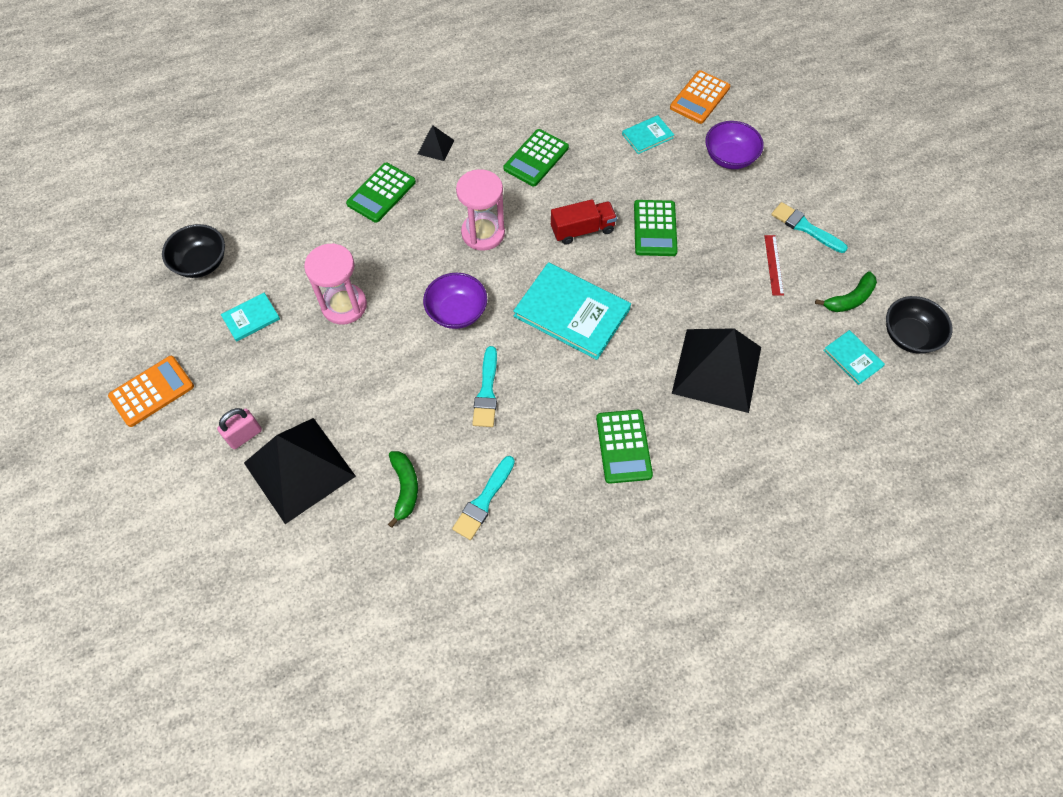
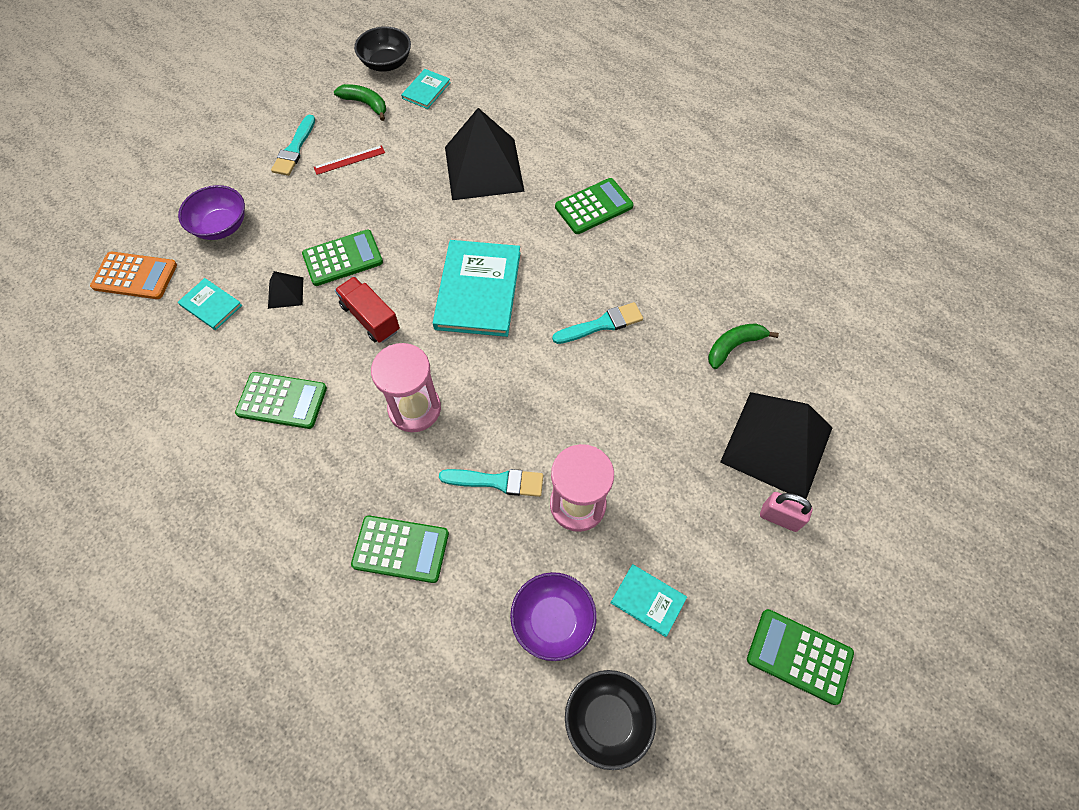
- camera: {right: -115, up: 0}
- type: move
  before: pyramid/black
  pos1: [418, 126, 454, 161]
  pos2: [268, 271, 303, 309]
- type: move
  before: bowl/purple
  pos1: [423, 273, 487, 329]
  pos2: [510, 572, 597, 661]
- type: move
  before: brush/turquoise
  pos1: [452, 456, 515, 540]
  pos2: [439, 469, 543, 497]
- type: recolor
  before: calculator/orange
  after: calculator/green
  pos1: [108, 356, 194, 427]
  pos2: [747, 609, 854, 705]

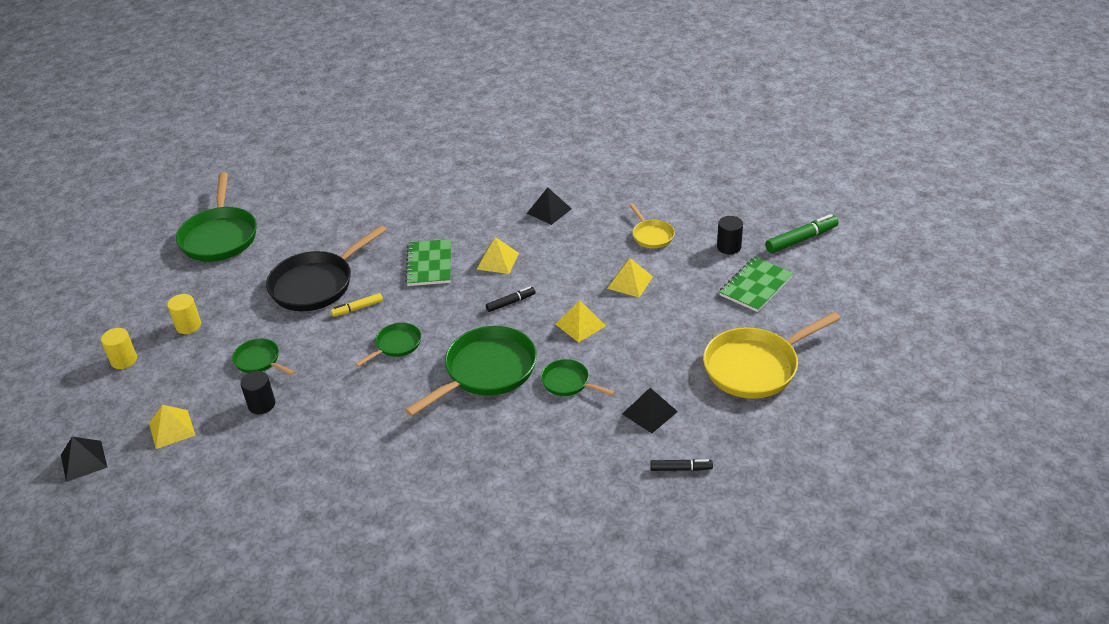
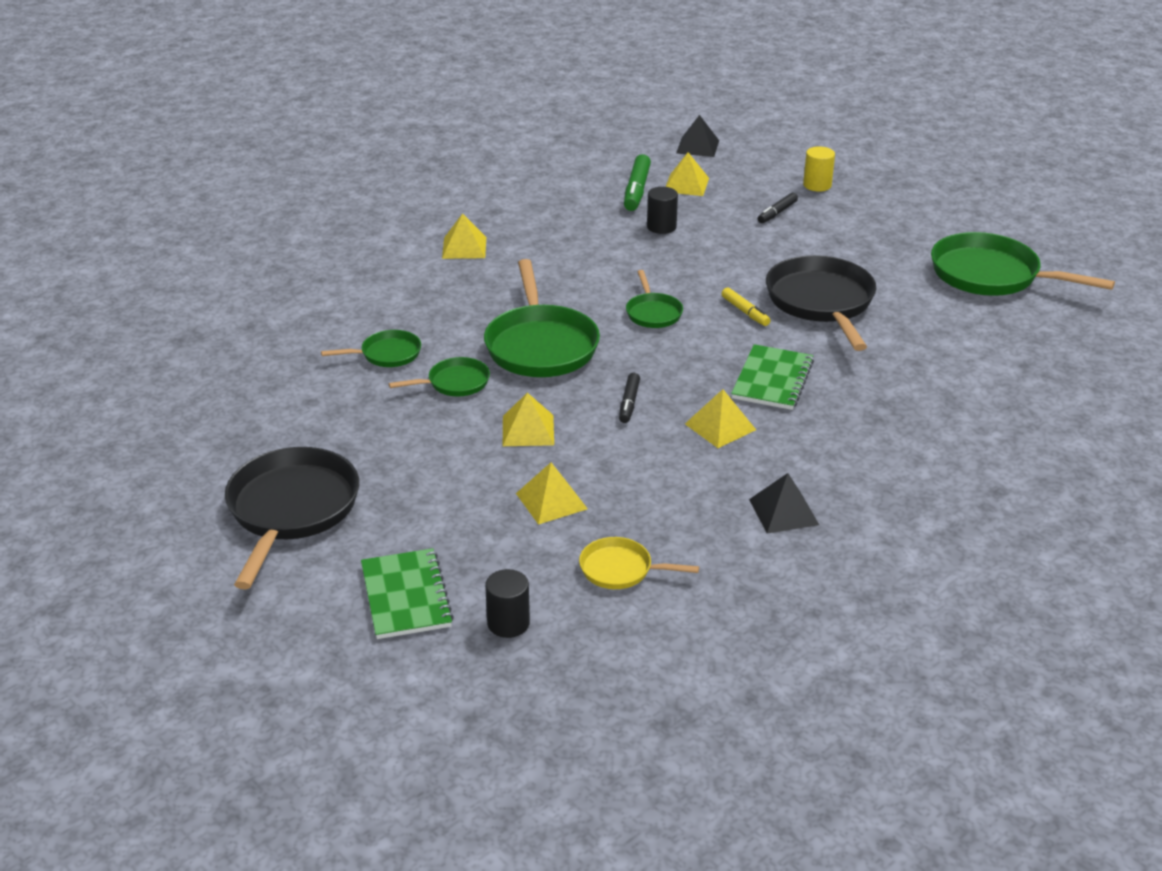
- camera: {right: 125, up: -5}
- type: delete
  before: cylinder/yellow
  pos1: [167, 294, 201, 334]
- type: delete
  before: pyramid/black
  pos1: [622, 388, 678, 433]
- type: insert
  after: pyramid/yellow
  pos2: [442, 213, 486, 259]
- type: move
  before: pan/green
  pos1: [232, 339, 295, 375]
  pos2: [321, 330, 421, 367]
- type: move
  before: marker/black
  pos1: [650, 459, 713, 471]
  pos2: [758, 193, 798, 223]
- type: move
  before: marker/green
  pos1: [765, 214, 839, 253]
  pos2: [624, 154, 651, 211]
- type: recolor
  before: pan/yellow
  after: pan/black
  pos1: [703, 312, 841, 399]
  pos2: [225, 447, 359, 589]
- type: rotate
  before: marker/yellow
  pos1: [331, 293, 383, 317]
  pos2: [722, 287, 771, 326]
  turn: 135
- type: rotate
  before: notebook/green
  pos1: [405, 239, 451, 286]
  pos2: [731, 344, 814, 410]
  turn: 75

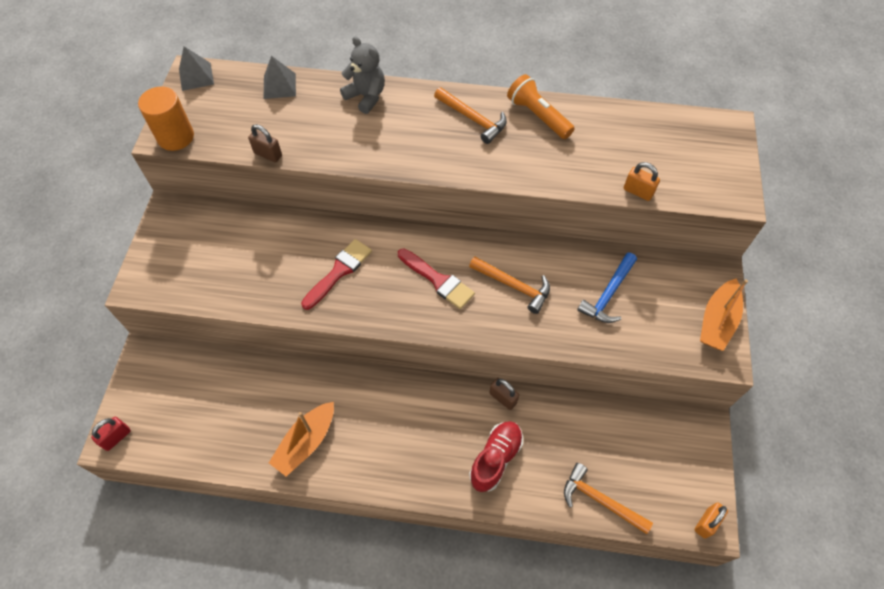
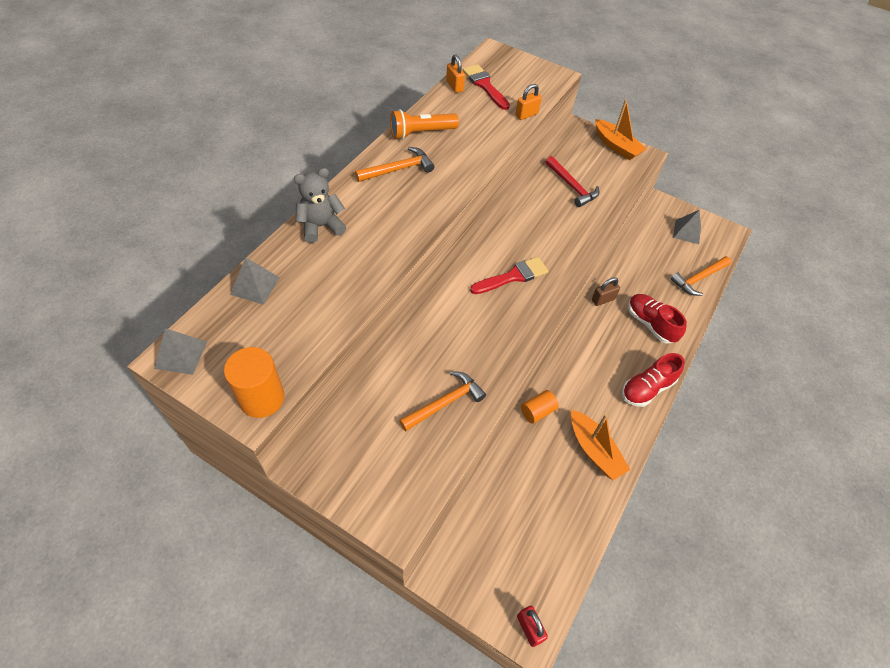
- camera: {right: -70, up: -5}
- type: delete
  before: padlock/brown
  pos1: [248, 124, 282, 162]
- type: insert
  after: cylinder/orange
  pos2: [521, 390, 559, 424]
- type: insert
  after: shoe/red
  pos2: [622, 353, 685, 407]
- type: insert
  after: pyramid/grey
  pos2: [673, 210, 701, 244]
- type: move
  before: brush/red
  pos1: [301, 239, 372, 310]
  pos2: [463, 64, 510, 110]
- type: move
  before: hammer/orange
  pos1: [469, 256, 550, 314]
  pos2: [399, 371, 486, 431]
- type: move
  before: padlock/orange
  pos1: [695, 502, 728, 539]
  pos2: [446, 54, 465, 93]
- type: recolor
  before: hammer/blue
  after: hammer/red
  pos1: [577, 253, 637, 323]
  pos2: [546, 156, 600, 207]

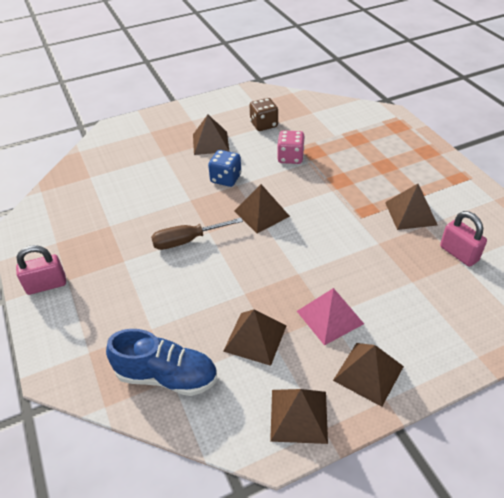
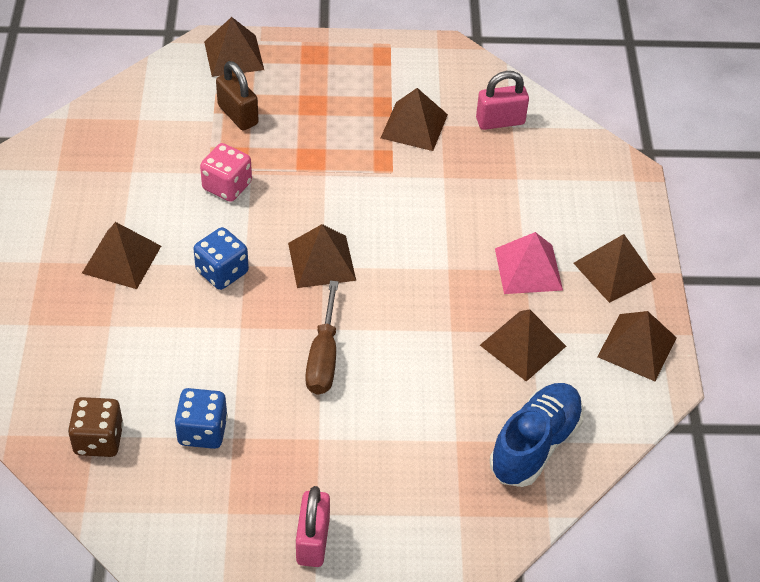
- camera: {right: -70, up: 5}
- type: insert
  after: dice/blue
  pos2: [174, 388, 228, 449]
- type: insert
  after: pyramid/brown
  pos2: [204, 17, 264, 77]
- type: insert
  after: padlock/brown
  pos2: [216, 61, 259, 130]
- type: move
  before: dice/brown
  pos1: [250, 98, 278, 131]
  pos2: [68, 397, 123, 457]

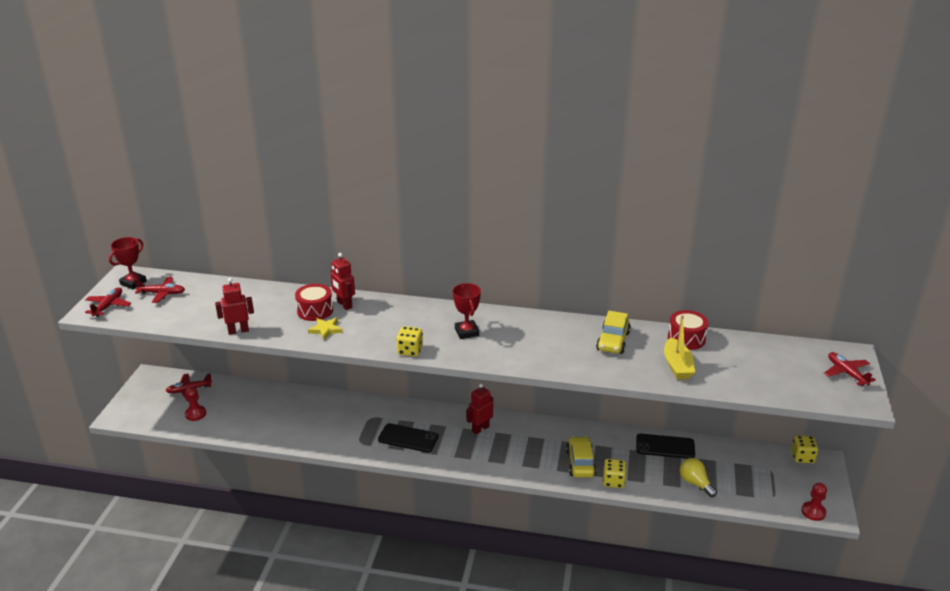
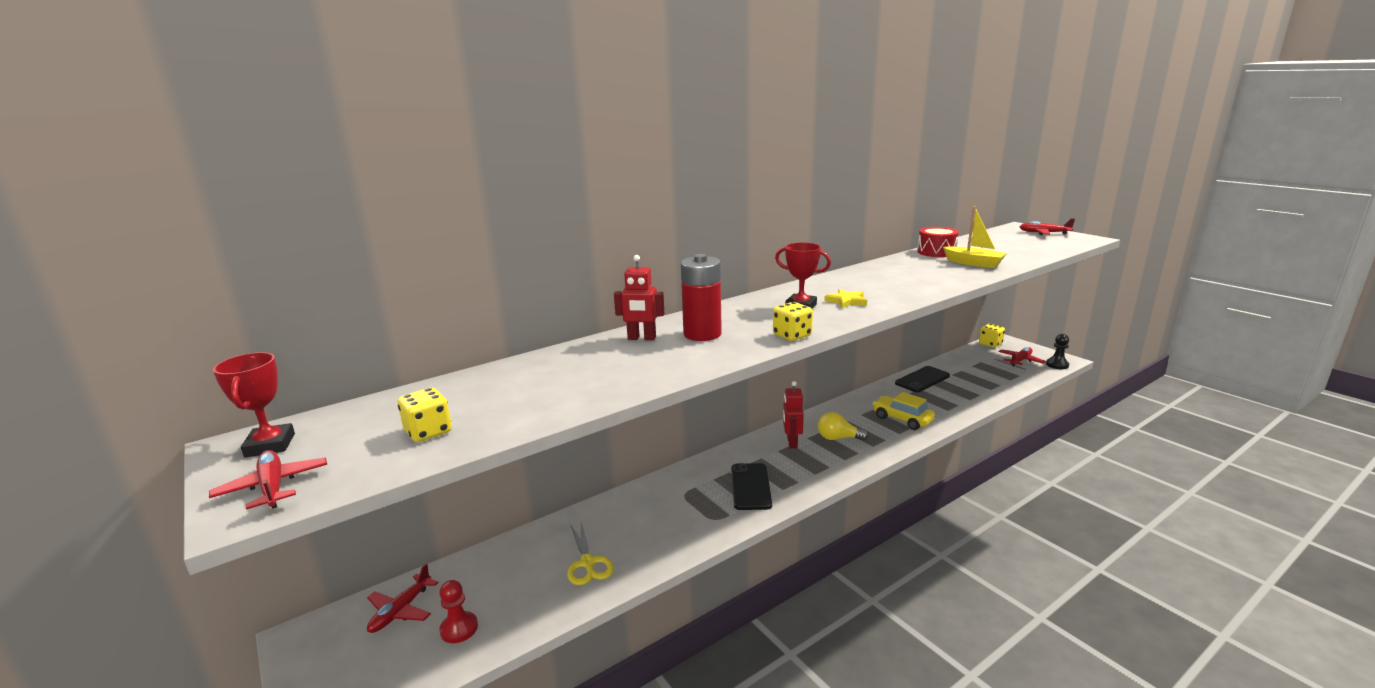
- camera: {right: -45, up: -10}
- type: delete
  before: robot/red
  pos1: [215, 278, 254, 335]
- type: delete
  before: drum/red
  pos1: [295, 284, 333, 321]
- type: delete
  before: car/yellow
  pos1: [596, 311, 631, 354]
- type: insert
  after: scissors/yellow
  pos2: [567, 522, 614, 585]
- type: insert
  after: battery/red
  pos2: [681, 254, 722, 341]
- type: move
  before: plane/red
  pos1: [134, 277, 185, 303]
  pos2: [998, 347, 1046, 367]
- type: move
  before: star/yellow
  pos1: [308, 318, 343, 340]
  pos2: [824, 289, 867, 308]
- type: move
  before: dice/yellow
  pos1: [603, 459, 626, 488]
  pos2: [398, 387, 452, 442]
- type: move
  before: light bulb/yellow
  pos1: [680, 458, 717, 497]
  pos2: [818, 412, 869, 440]
- type: recolor
  before: pawn/red
  after: pawn/black
  pos1: [801, 483, 827, 521]
  pos2: [1046, 334, 1069, 369]
- type: rotate
  before: phone/black
  pos1: [378, 423, 439, 452]
  pos2: [731, 463, 772, 510]
  turn: -60

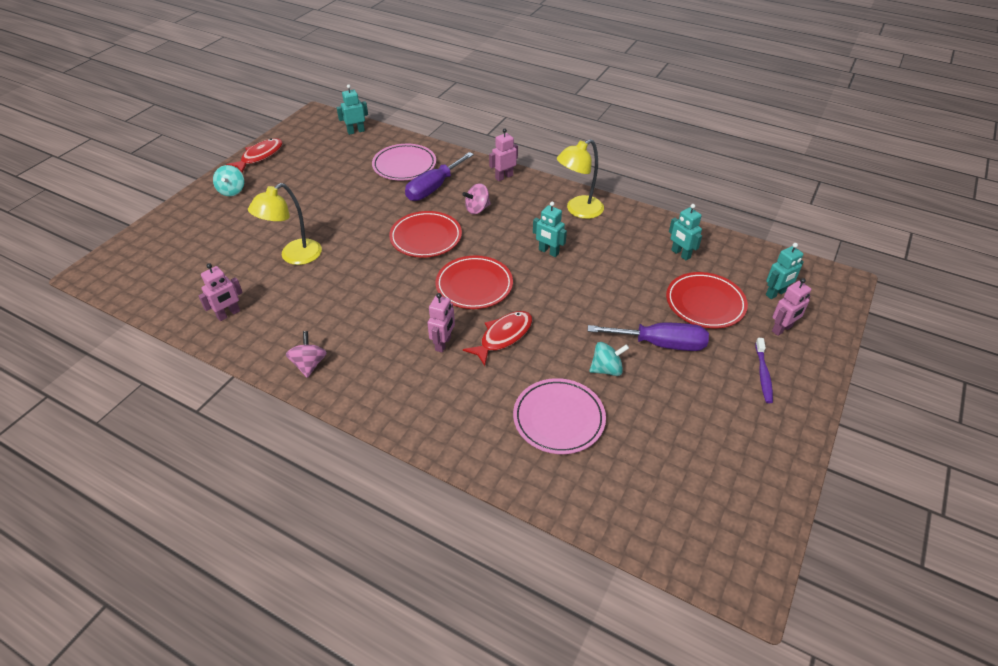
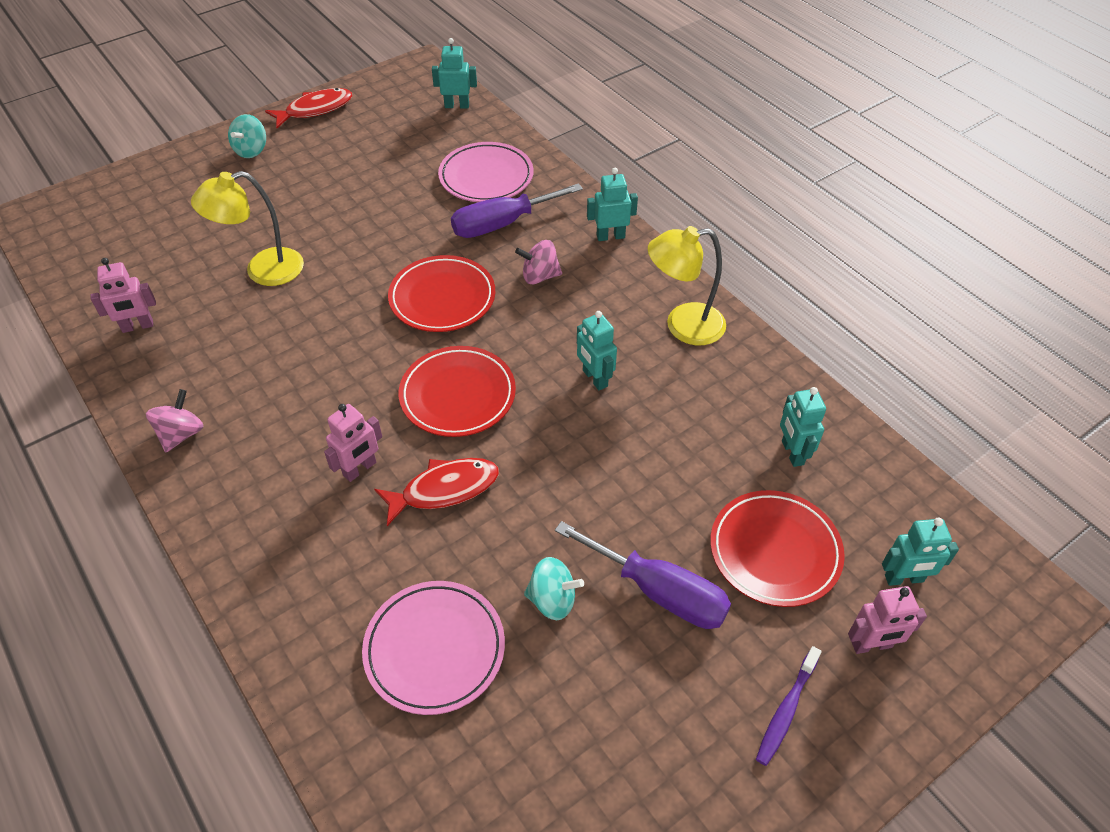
- camera: {right: 25, up: 5}
- type: recolor
  before: robot/pink
  after: robot/turquoise
  pos1: [489, 128, 518, 181]
  pos2: [587, 168, 638, 241]

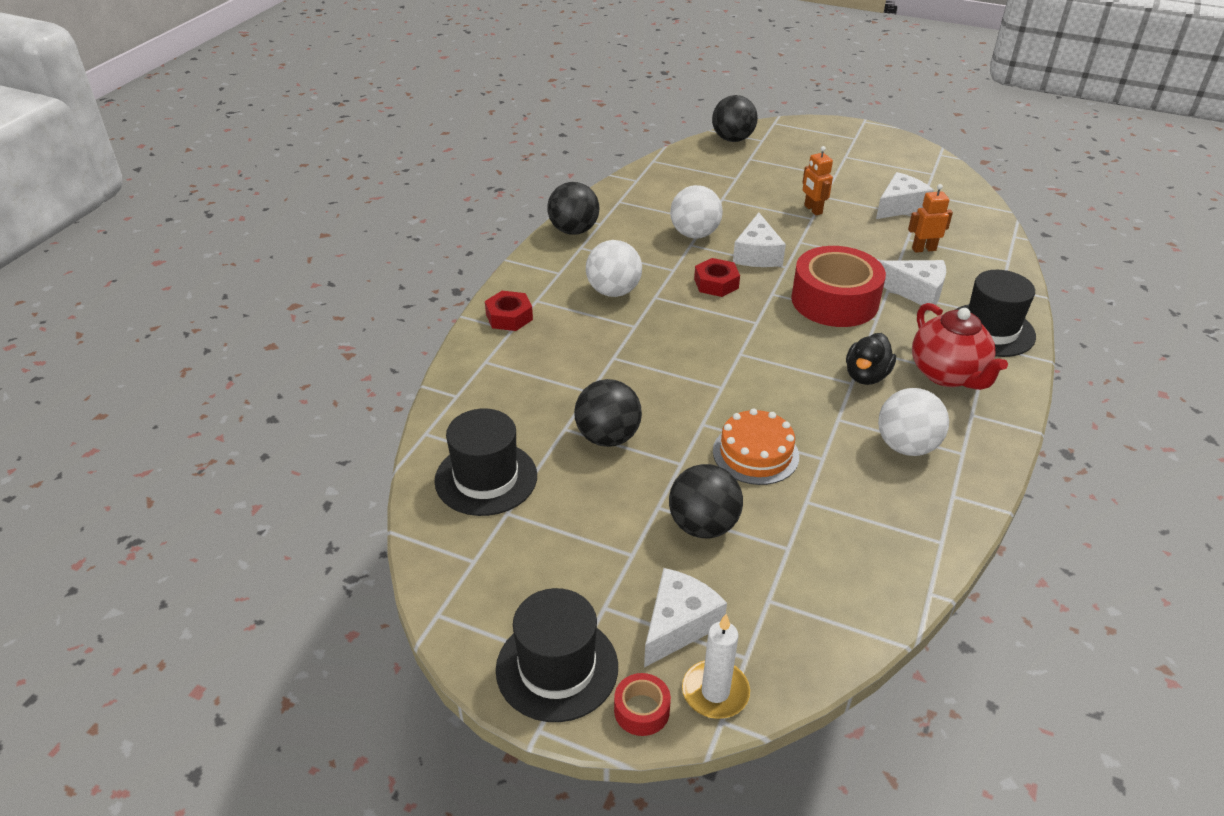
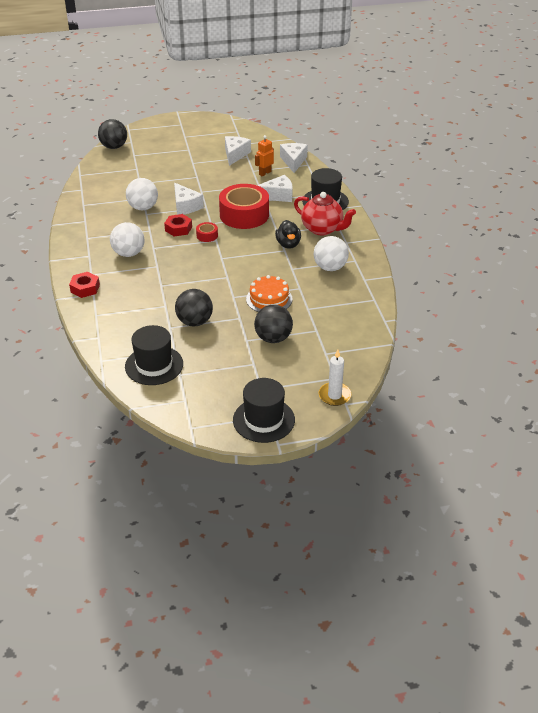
- camera: {right: -35, up: 0}
- type: delete
  before: ball/black
  pos1: [547, 182, 599, 235]
- type: delete
  before: robot/orange
  pos1: [802, 146, 833, 215]
- type: move
  before: tape/red
  pos1: [614, 673, 671, 736]
  pos2: [196, 222, 218, 242]
- type: move
  before: cheese/white
  pos1: [644, 568, 727, 668]
  pos2: [280, 143, 308, 173]

